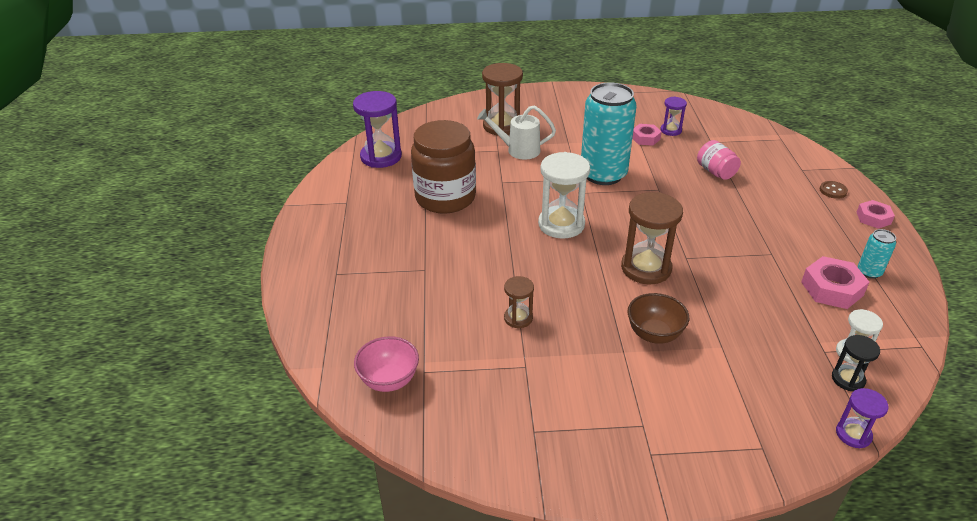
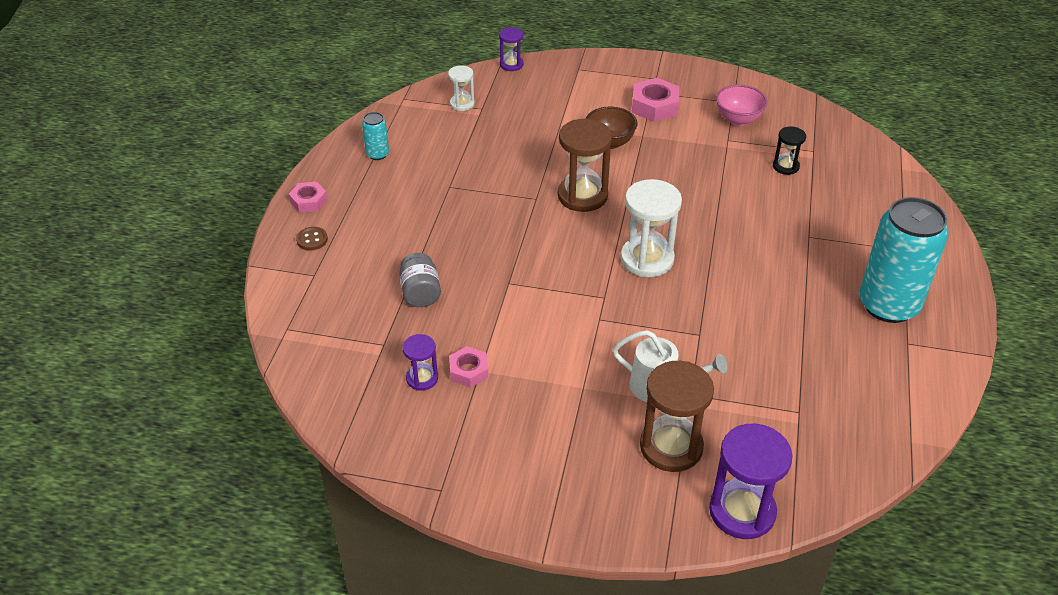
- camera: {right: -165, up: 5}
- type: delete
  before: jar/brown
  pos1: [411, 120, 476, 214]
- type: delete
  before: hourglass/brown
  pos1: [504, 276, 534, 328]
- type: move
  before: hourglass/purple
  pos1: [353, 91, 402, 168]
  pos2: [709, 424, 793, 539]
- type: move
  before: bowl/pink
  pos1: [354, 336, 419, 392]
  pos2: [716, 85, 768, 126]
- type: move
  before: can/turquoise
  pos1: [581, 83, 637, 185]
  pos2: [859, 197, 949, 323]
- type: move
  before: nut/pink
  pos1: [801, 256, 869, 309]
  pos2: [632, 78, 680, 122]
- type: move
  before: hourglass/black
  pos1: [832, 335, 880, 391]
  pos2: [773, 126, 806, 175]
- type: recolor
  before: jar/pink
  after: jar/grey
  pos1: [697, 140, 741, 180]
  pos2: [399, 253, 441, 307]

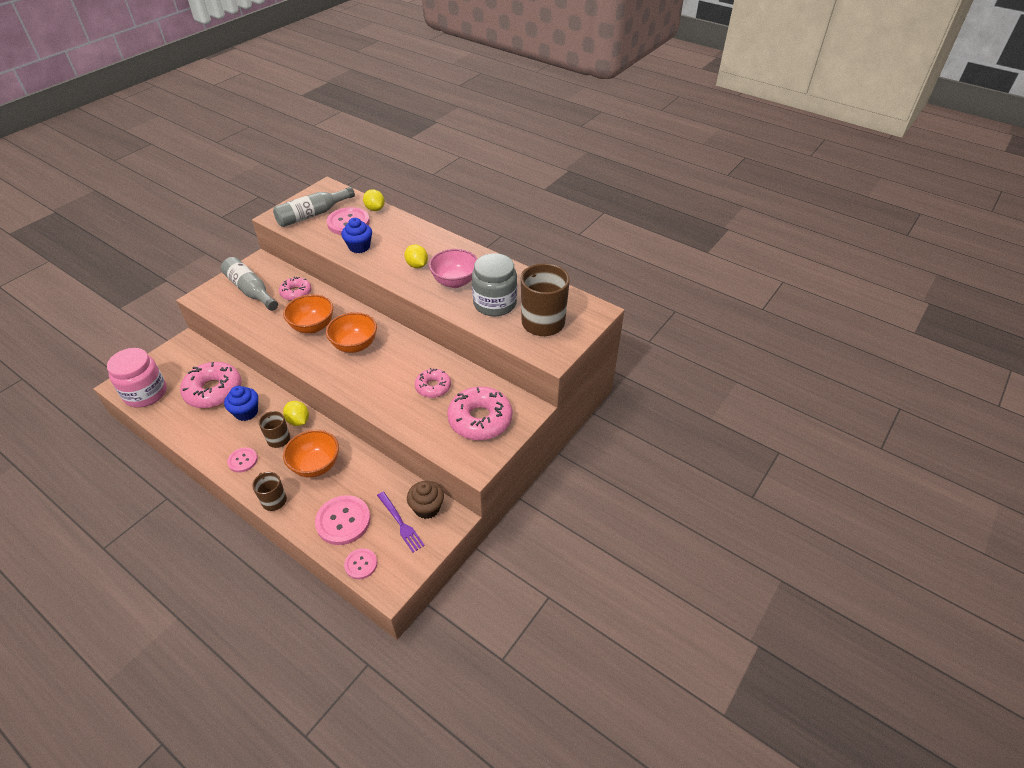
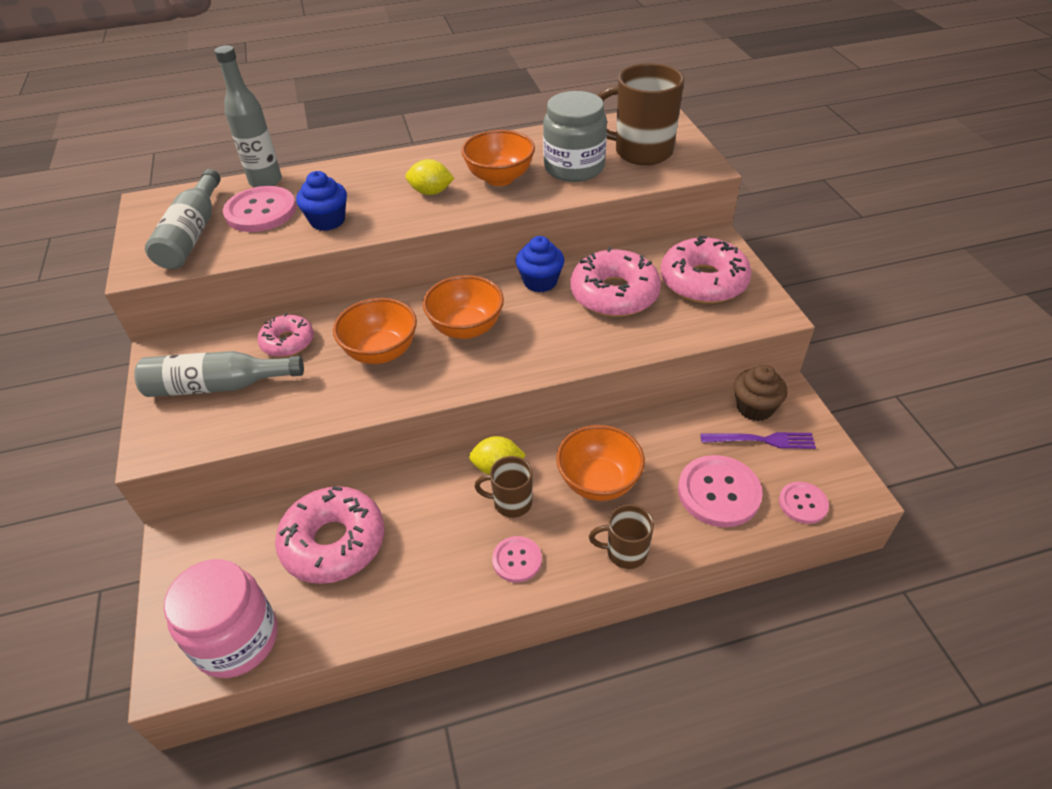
- camera: {right: -50, up: 0}
- type: move
  before: cupcake/blue
  pos1: [224, 386, 258, 421]
  pos2: [516, 236, 564, 292]
- type: replace
  before: lemon/yellow
  after: bottle/grey
  pos1: [363, 189, 385, 211]
  pos2: [214, 45, 282, 187]
- type: recolor
  before: bowl/pink
  after: bowl/orange
  pos1: [429, 249, 478, 288]
  pos2: [461, 130, 535, 186]
- type: resize
  before: donut/pink
  pos1: [415, 368, 451, 398]
  pos2: [571, 247, 661, 317]
  scale: 1.72

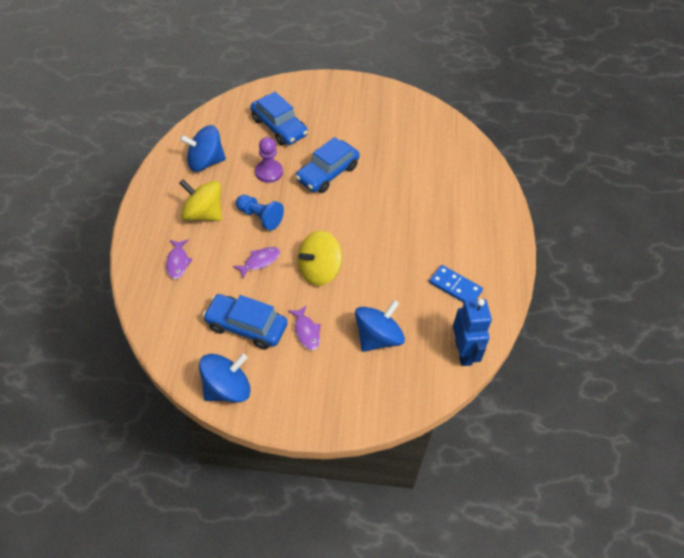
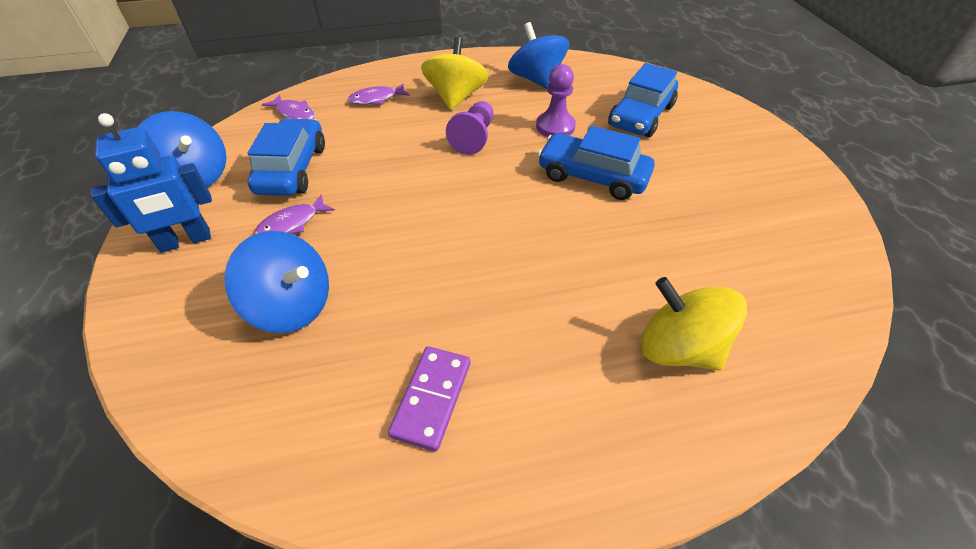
- camera: {right: 75, up: -5}
- type: move
  before: fish/purple
  pos1: [233, 247, 280, 278]
  pos2: [262, 94, 315, 119]
- type: move
  before: spinning top/yellow
  pos1: [297, 231, 342, 286]
  pos2: [641, 277, 747, 371]
- type: move
  before: robot/blue
  pos1: [453, 299, 492, 366]
  pos2: [91, 113, 212, 253]
- type: recolor
  before: pawn/blue
  after: pawn/purple
  pos1: [236, 195, 284, 230]
  pos2: [446, 101, 493, 155]
- type: recolor
  before: domino/blue
  after: domino/purple
  pos1: [429, 265, 483, 303]
  pos2: [388, 346, 470, 451]

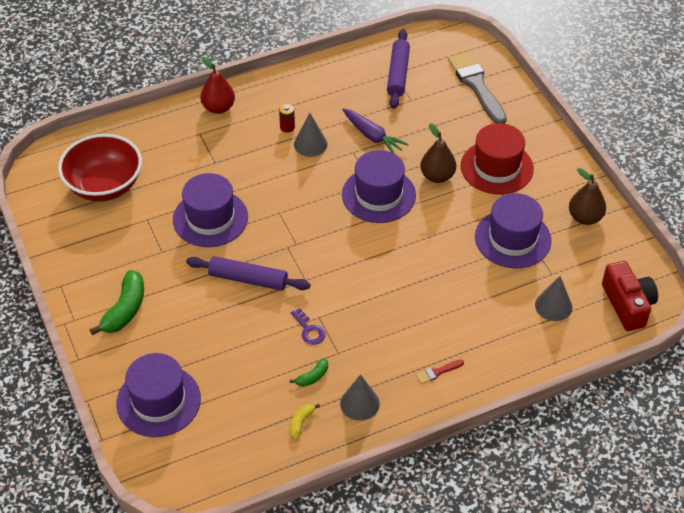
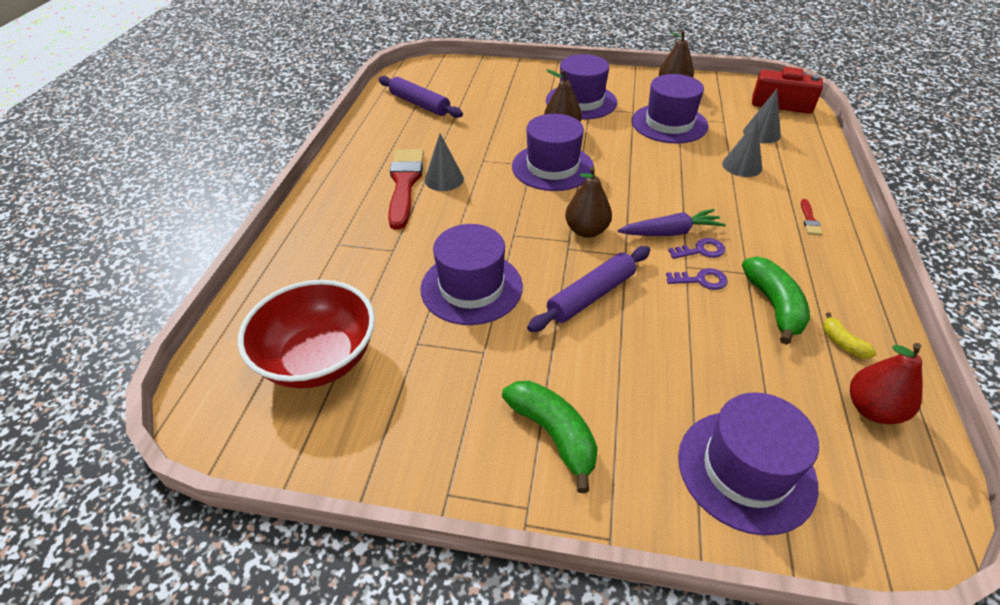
- camera: {right: -55, up: -5}
- type: delete
  before: brush/grey
  pos1: [448, 52, 507, 124]
- type: insert
  after: pear/brown
  pos2: [565, 166, 612, 238]
- type: insert
  after: key/purple
  pos2: [668, 238, 725, 259]
- type: move
  before: pear/red
  pos1: [201, 57, 235, 114]
  pos2: [850, 343, 923, 424]
- type: move
  before: cone/grey
  pos1: [340, 374, 380, 421]
  pos2: [722, 120, 762, 177]
- type: move
  before: carrot/purple
  pos1: [342, 108, 408, 154]
  pos2: [618, 209, 726, 236]
- type: replace
  before: battery/red
  after: brush/red
  pos1: [279, 104, 295, 133]
  pos2: [388, 149, 424, 230]
- type: recolor
  before: hat/red
  after: hat/purple
  pos1: [461, 123, 534, 195]
  pos2: [546, 54, 617, 120]
- type: resize
  before: banana/green
  pos1: [290, 358, 328, 387]
  pos2: [742, 256, 810, 345]
  scale: 1.94

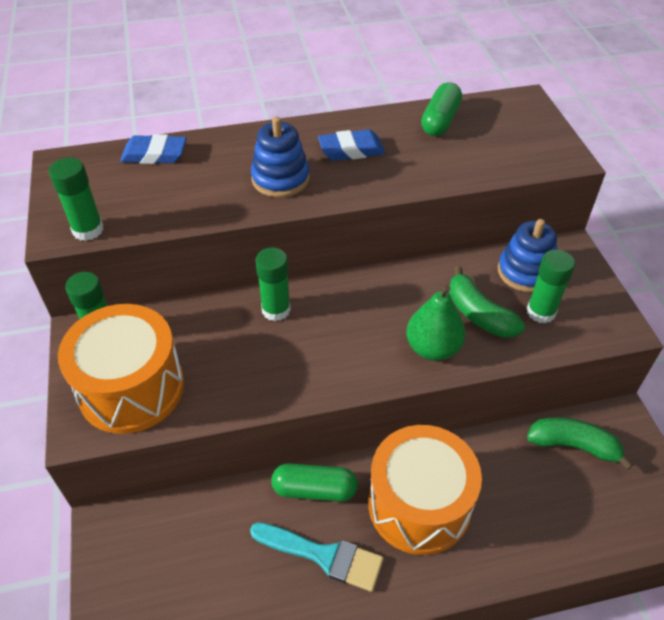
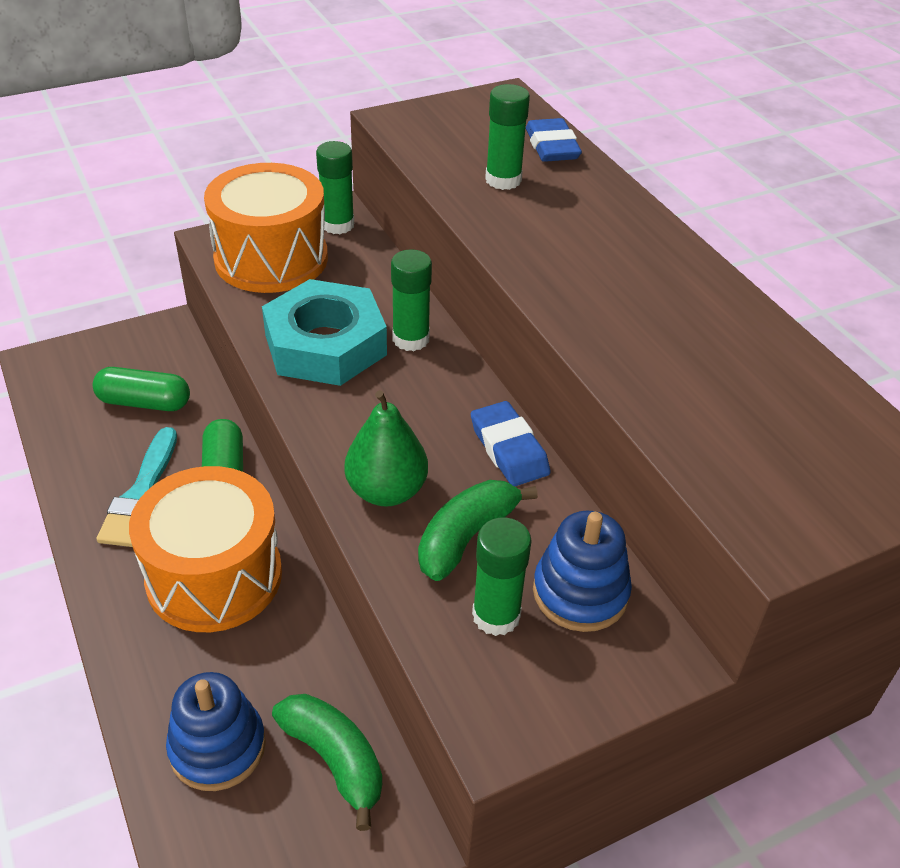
- camera: {right: 75, up: -5}
- type: insert
  after: nut/turquoise
  pos2: [262, 279, 387, 386]
- type: move
  before: glue stick/green
  pos1: [49, 158, 104, 241]
  pos2: [485, 84, 530, 190]
- type: move
  before: stacking toy/blue
  pos1: [251, 117, 310, 197]
  pos2: [166, 672, 266, 791]
- type: move
  before: eraser/blue
  pos1: [318, 129, 385, 161]
  pos2: [471, 401, 550, 487]
- type: move
  before: capsule/green
  pos1: [421, 82, 462, 136]
  pos2: [93, 367, 190, 411]
- type: rotate
  before: banana/green
  pos1: [527, 417, 633, 470]
  pos2: [272, 694, 382, 831]
  turn: -45

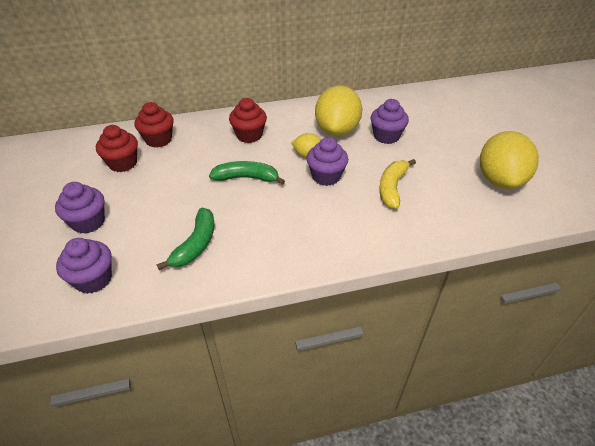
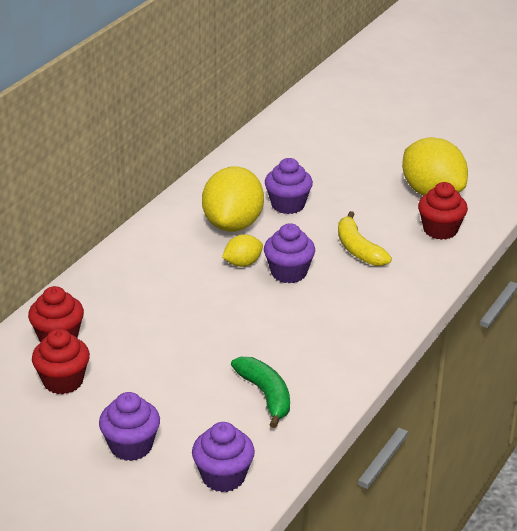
- camera: {right: -45, up: -10}
- type: delete
  before: banana/green
  pos1: [209, 161, 285, 185]
- type: move
  before: cupcake/red
  pos1: [229, 98, 267, 143]
  pos2: [418, 182, 468, 240]
- type: rotate
  before: lemon/yellow
  pos1: [315, 85, 362, 136]
  pos2: [202, 166, 264, 232]
  turn: 45

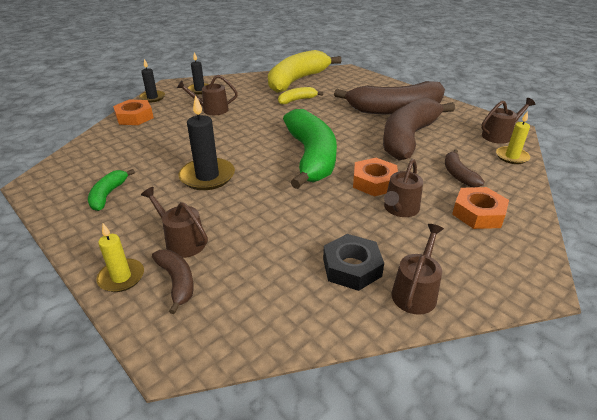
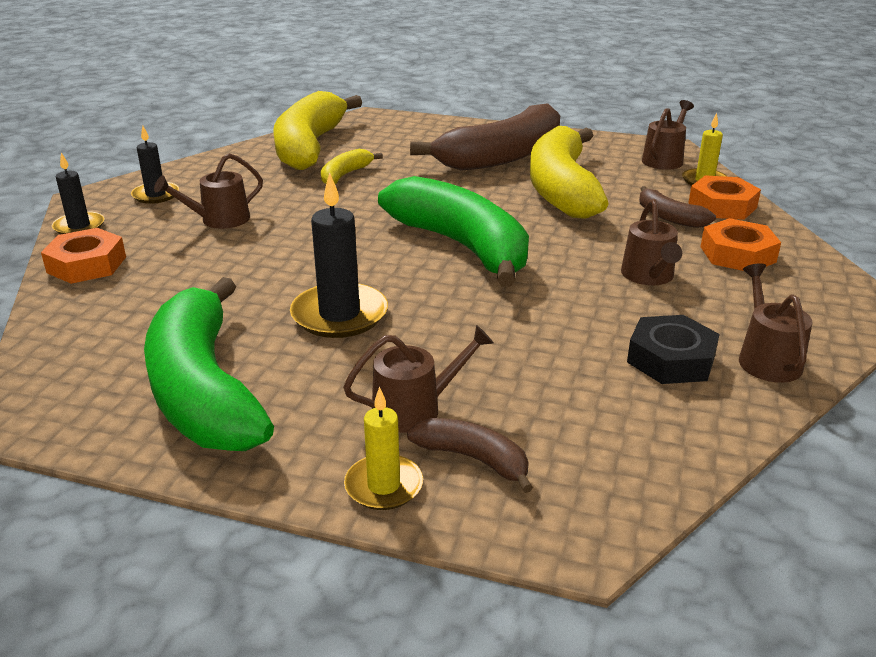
- camera: {right: -30, up: -5}
- type: move
  before: nut/orange
  pos1: [353, 158, 398, 197]
  pos2: [688, 175, 761, 220]
- type: recolor
  before: banana/brown
  after: banana/yellow
  pos1: [383, 97, 455, 160]
  pos2: [530, 126, 609, 219]
- type: rotate
  before: watering can/brown
  pos1: [141, 187, 208, 258]
  pos2: [343, 325, 494, 433]
  turn: 150
- type: resize
  before: banana/green
  pos1: [88, 169, 135, 211]
  pos2: [144, 277, 274, 451]
  scale: 2.22

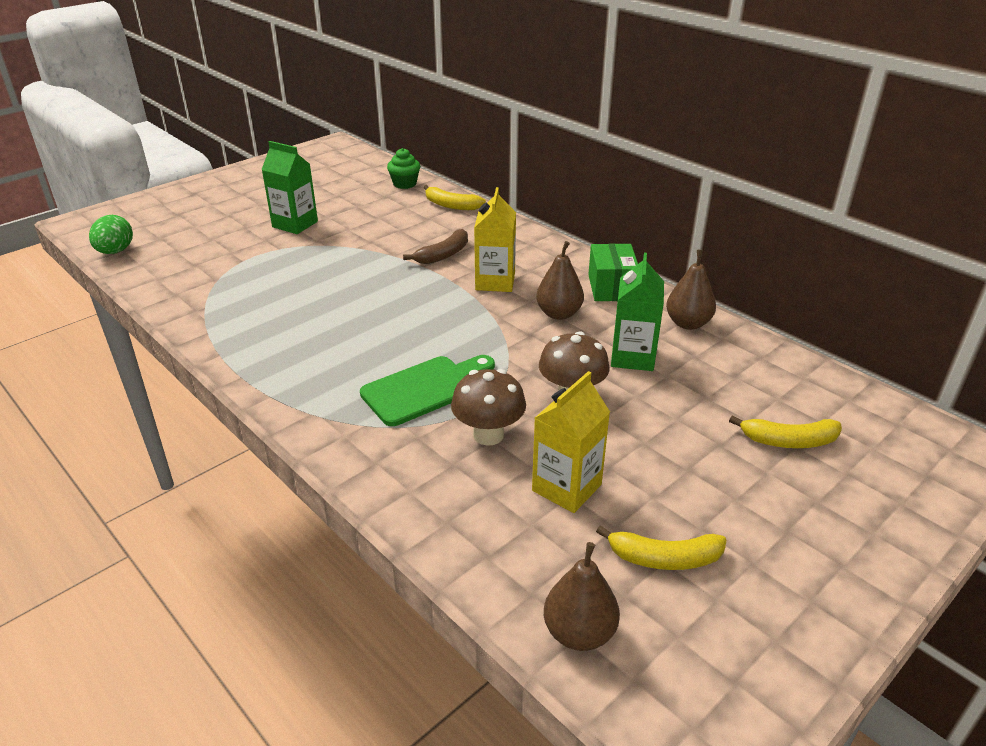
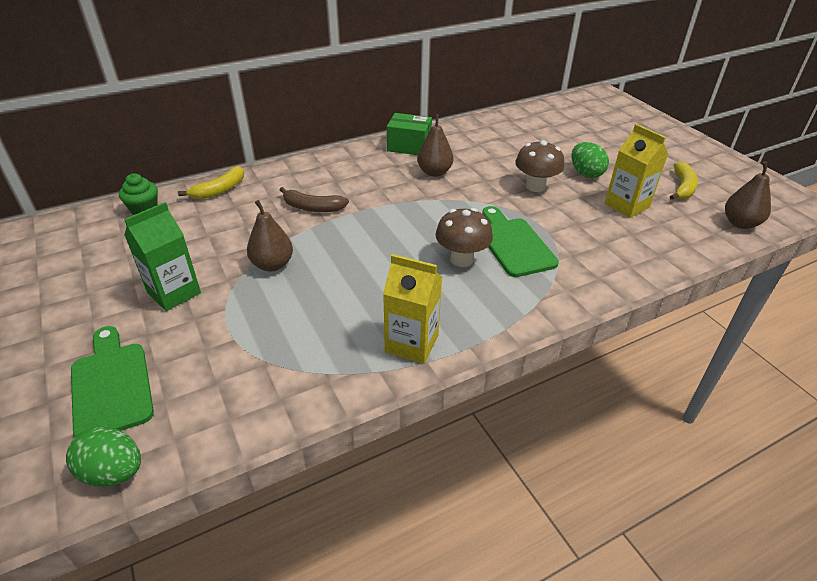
- camera: {right: -75, up: 5}
- type: delete
  before: carton/green
  pos1: [611, 253, 664, 371]
- type: delete
  before: banana/yellow
  pos1: [729, 415, 842, 448]
- type: insert
  after: cutting board/green
  pos2: [71, 326, 154, 437]
- type: insert
  after: egg/green
  pos2: [571, 142, 609, 178]
- type: move
  before: mushroom/brown
  pos1: [451, 369, 526, 446]
  pos2: [435, 208, 493, 267]
- type: move
  before: carton/yellow
  pos1: [474, 187, 516, 292]
  pos2: [383, 254, 442, 364]
- type: move
  before: pear/brown
  pos1: [666, 250, 716, 330]
  pos2: [247, 200, 293, 271]
- type: rotate
  before: banana/brown
  pos1: [403, 229, 468, 264]
  pos2: [280, 187, 349, 212]
  turn: 135

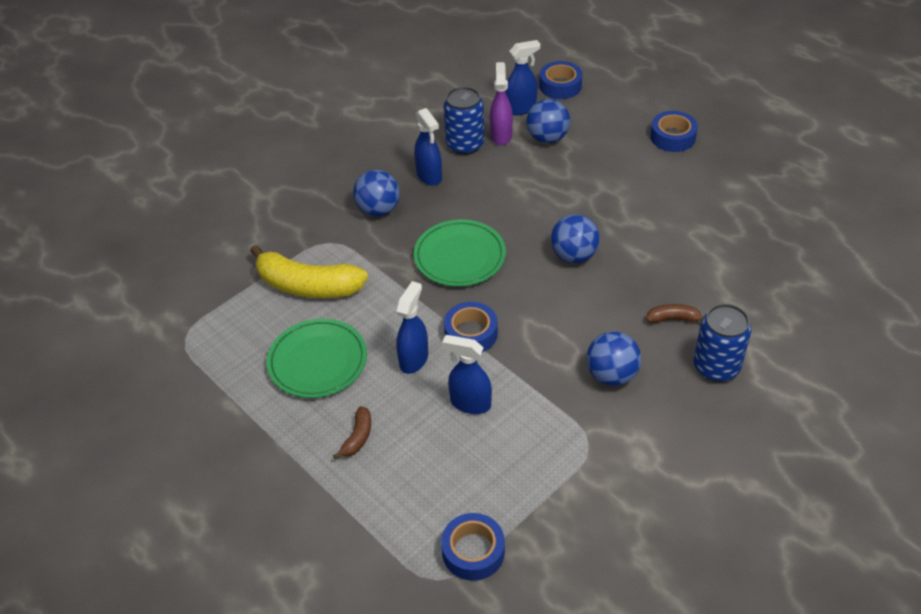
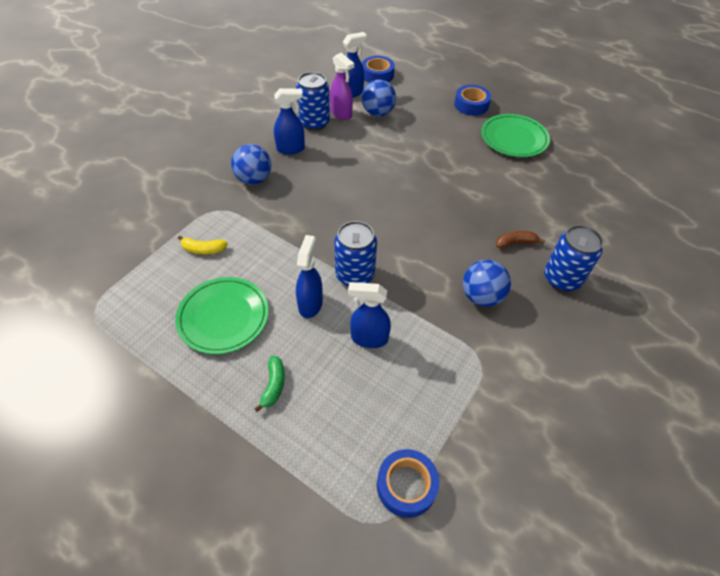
- camera: {right: -15, up: 5}
- type: delete
  before: ball/blue
  pos1: [551, 214, 600, 263]
- type: move
  before: plate/green
  pos1: [414, 219, 506, 287]
  pos2: [481, 114, 550, 157]
- type: replace
  before: tape/blue
  after: can/blue
  pos1: [444, 302, 498, 352]
  pos2: [334, 221, 377, 286]
- type: recolor
  before: banana/brown
  after: banana/green
  pos1: [333, 406, 371, 459]
  pos2: [254, 356, 285, 412]
- type: rotate
  before: spray bottle/blue
  pos1: [414, 108, 442, 186]
  pos2: [274, 88, 305, 155]
  turn: -60
- type: rotate
  before: spray bottle/purple
  pos1: [490, 62, 513, 145]
  pos2: [330, 53, 354, 120]
  turn: 150
- type: resize
  before: banana/yellow
  pos1: [250, 245, 368, 298]
  pos2: [178, 236, 228, 254]
  scale: 0.45

